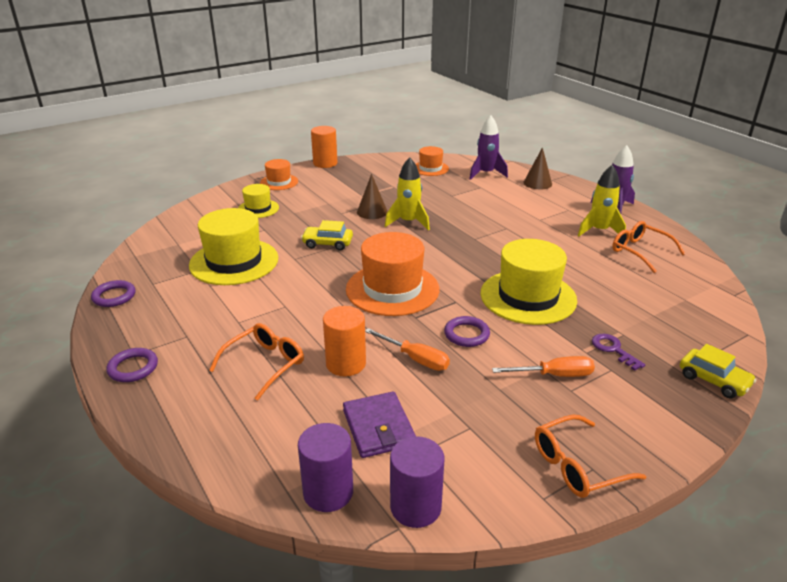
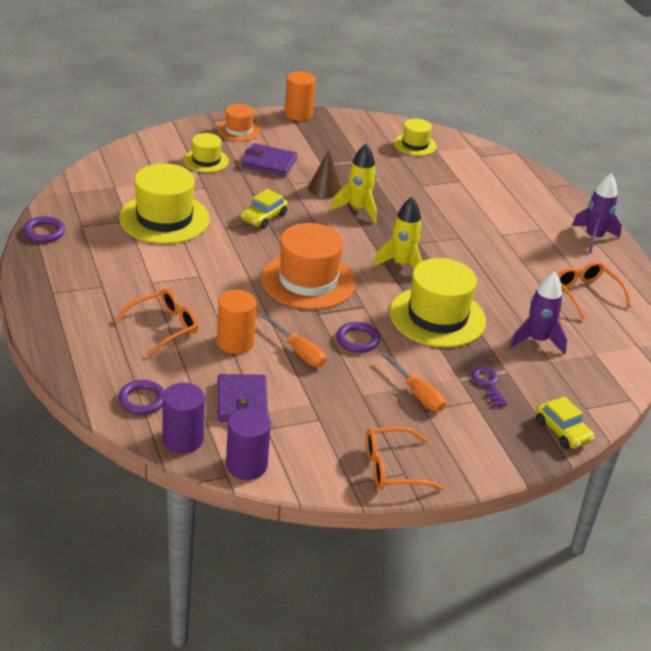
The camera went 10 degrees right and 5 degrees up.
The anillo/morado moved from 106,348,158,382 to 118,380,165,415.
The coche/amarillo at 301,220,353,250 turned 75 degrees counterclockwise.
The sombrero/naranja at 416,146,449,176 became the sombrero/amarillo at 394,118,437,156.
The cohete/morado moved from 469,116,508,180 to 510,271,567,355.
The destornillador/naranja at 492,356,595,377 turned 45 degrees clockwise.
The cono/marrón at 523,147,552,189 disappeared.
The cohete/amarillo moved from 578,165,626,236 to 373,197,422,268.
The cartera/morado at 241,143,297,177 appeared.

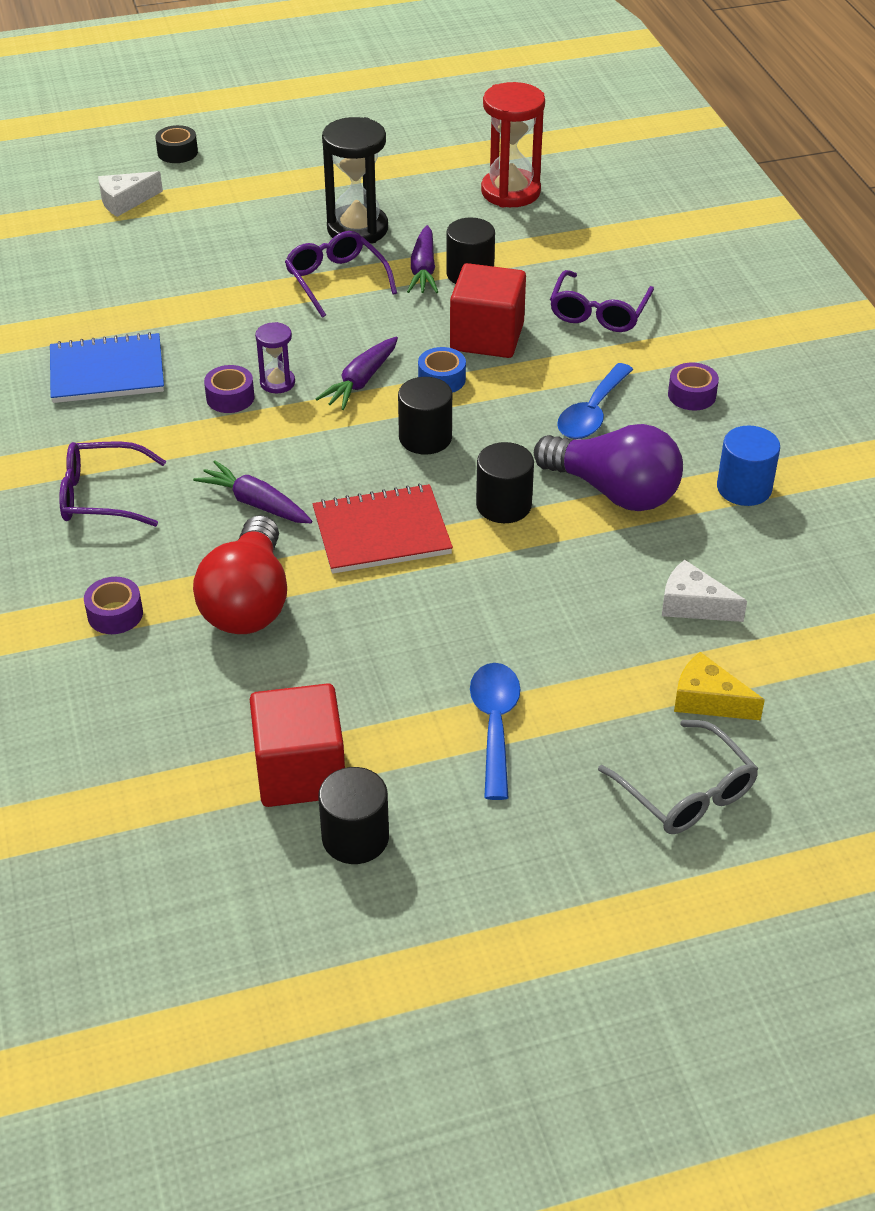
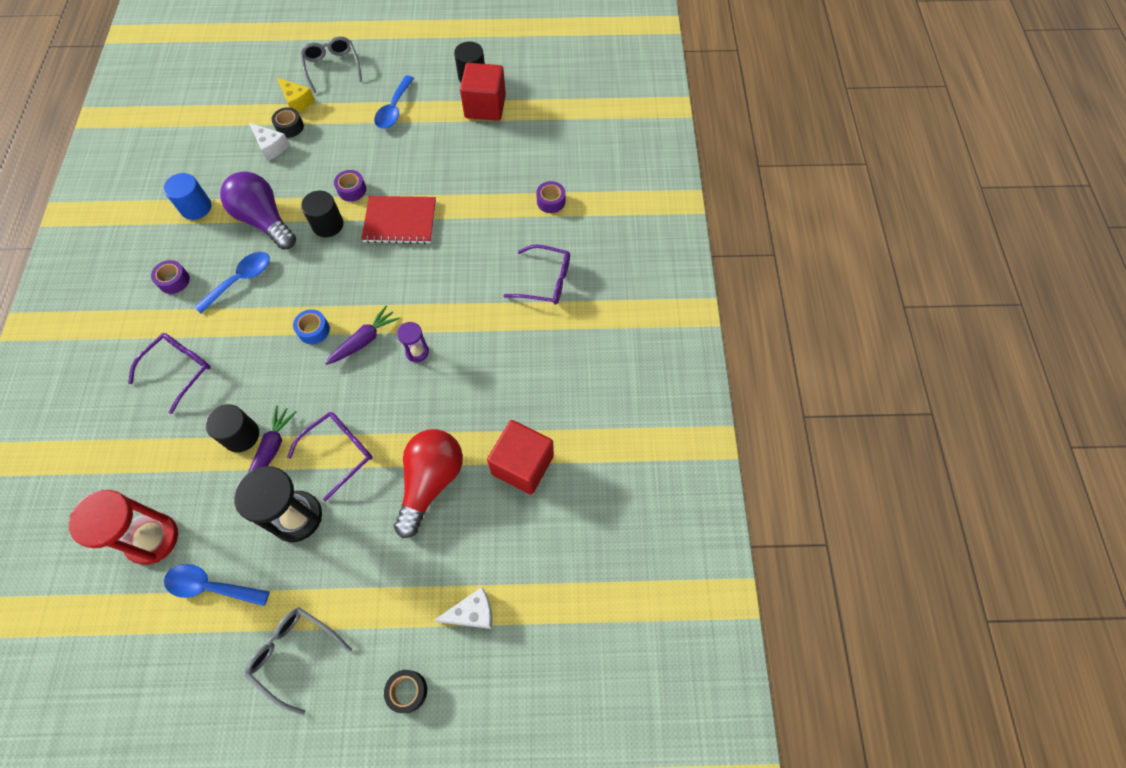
The camera went 165 degrees left and 20 degrees up.
The cuaderno/azul at 50,332,164,403 disappeared.
The zanahoria/morado at 193,460,312,523 disappeared.
The bombilla/rojo moved from 193,515,287,634 to 394,429,463,538.
The cinta adhesiva/morado moved from 204,365,255,413 to 334,170,366,202.
The gafas/morado at 285,231,397,318 turned 120 degrees counterclockwise.
The cilindro/negro at 398,377,452,454 disappeared.
The cubo/rojo moved from 450,263,526,358 to 487,420,554,494.
The cuchara/azul at 164,564,270,606 appeared.
The gafas/gris at 245,607,352,715 appeared.
The cinta adhesiva/negro at 272,107,304,138 appeared.

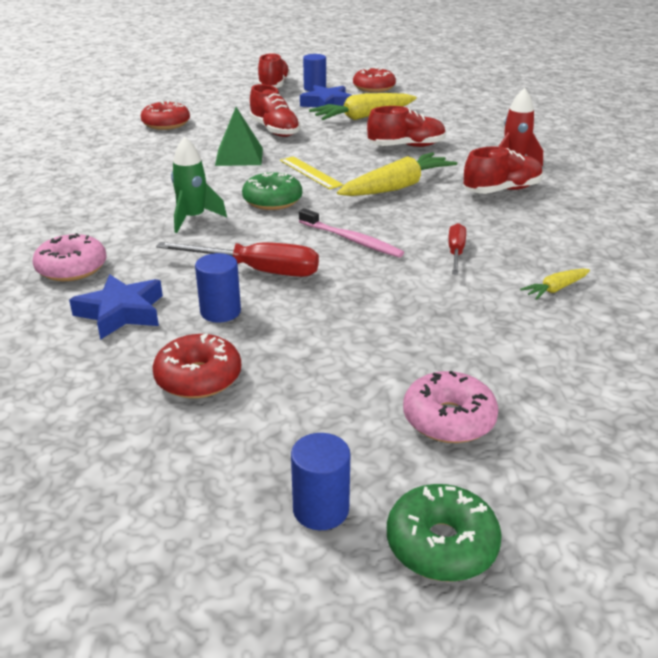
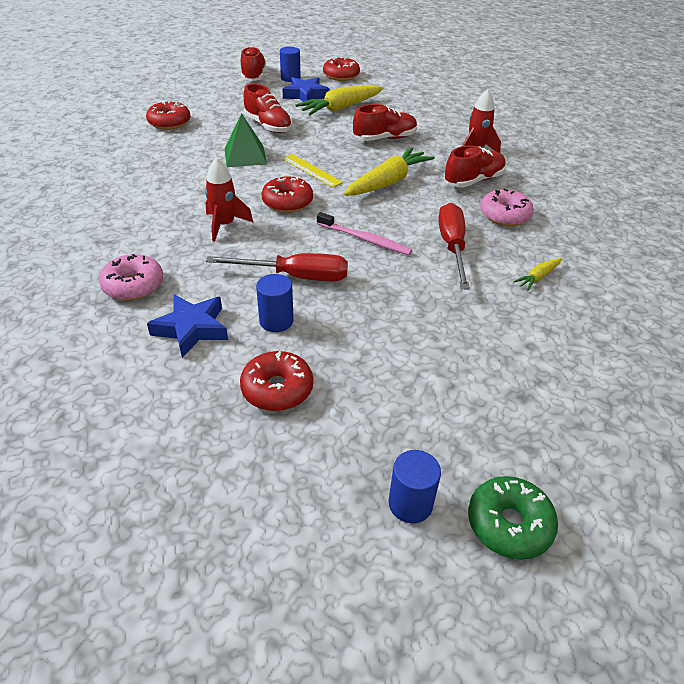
The camera went 10 degrees left and 10 degrees up.
The cohete/verde at 171,137,227,233 became the cohete/rojo at 205,158,253,242.
The rosquilla/verde at 242,172,302,210 became the rosquilla/rojo at 262,176,313,213.
The rosquilla/rosa moved from 403,371,498,443 to 480,189,534,226.
The destornillador/rojo at 448,223,466,275 changed to 1.69 times the size.

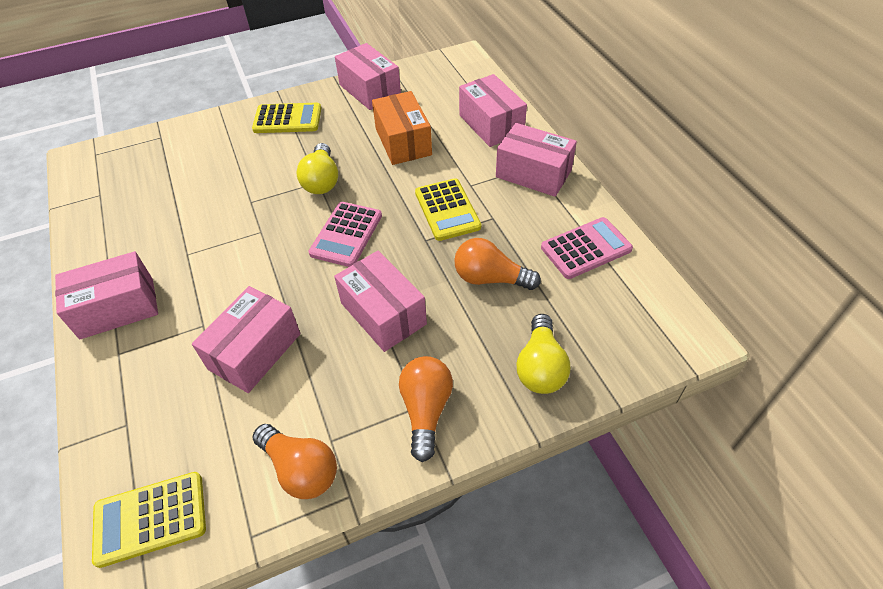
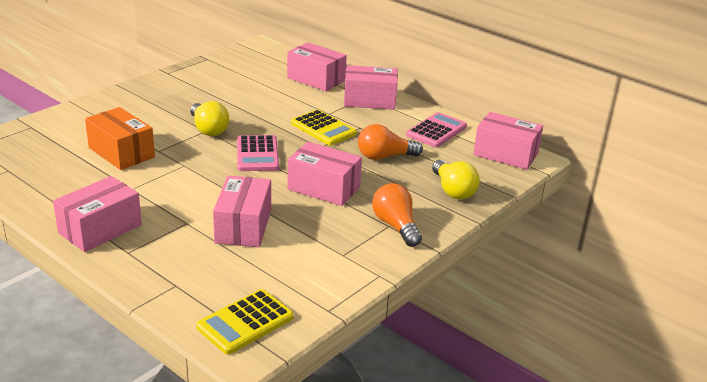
The camera went 30 degrees left and 20 degrees down.
The calculadora/amarillo at 252,103,321,133 disappeared.
The bombilla/naranja at 253,424,337,499 disappeared.
The caja/rosa moved from 335,43,401,110 to 473,112,543,170.
The caja/naranja moved from 372,91,432,165 to 85,107,155,170.

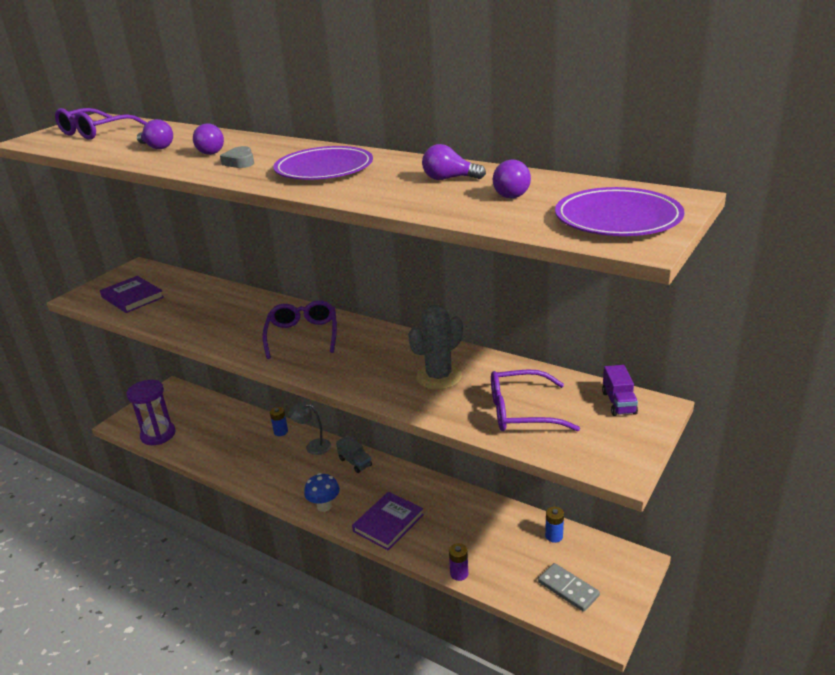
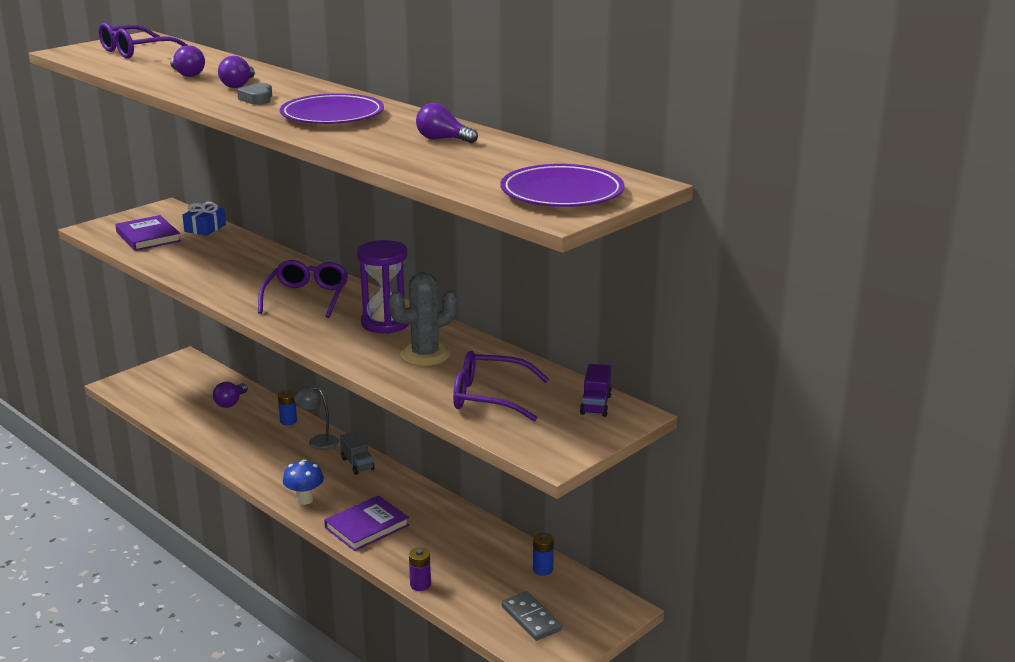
The camera went 10 degrees right and 5 degrees down.
The reloj de arena/morado moved from 127,380,176,445 to 357,240,409,334.
The bombilla/morado moved from 493,160,531,198 to 213,382,248,408.
The regalo/azul at 182,202,226,236 appeared.

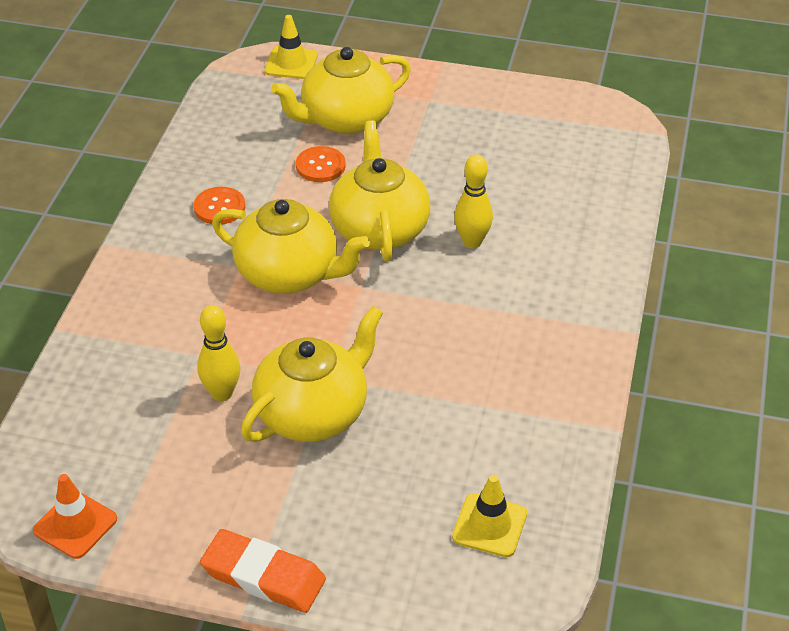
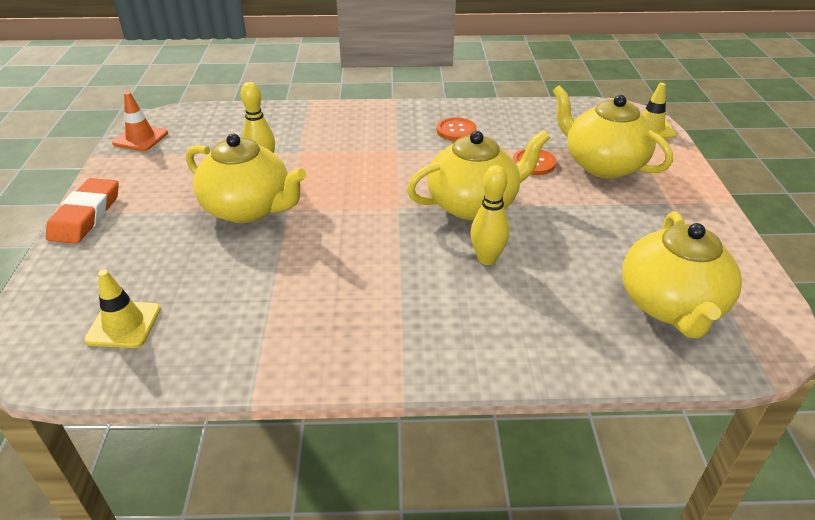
The camera went 75 degrees right and 5 degrees down.
The tetera/amarillo moved from 212,199,370,294 to 622,211,742,338.

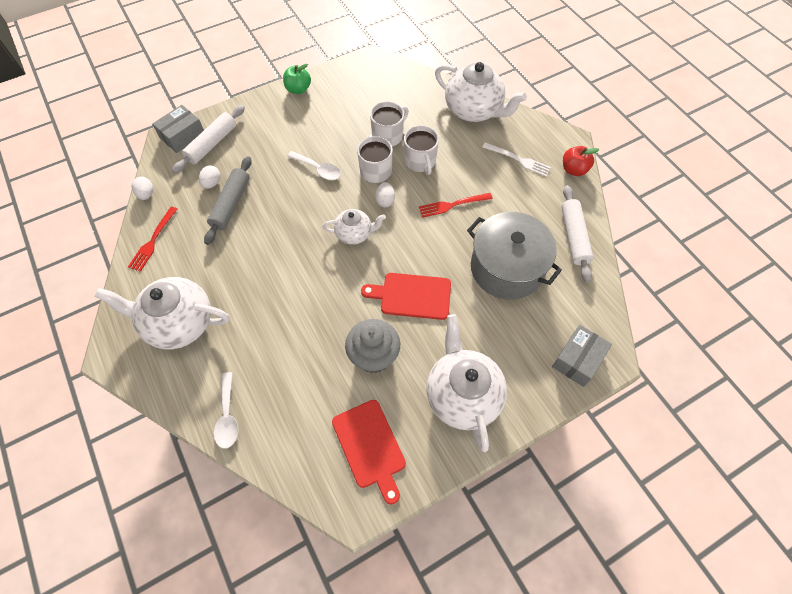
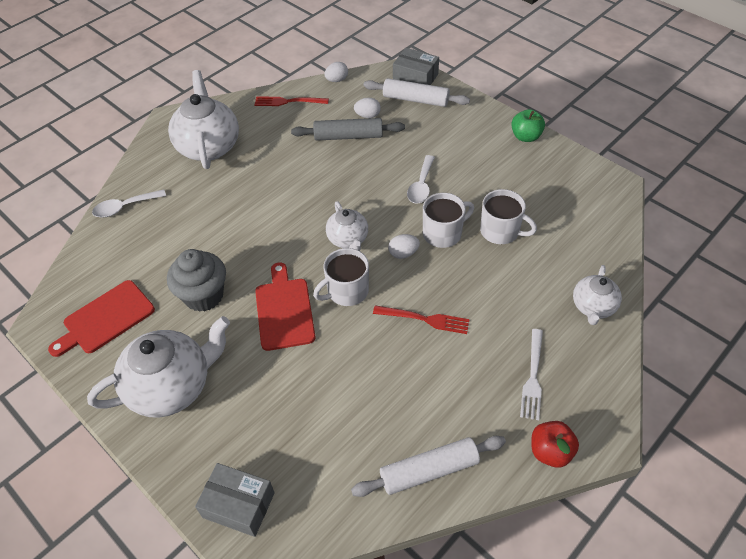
The camera went 75 degrees right and 10 degrees down.
The taza/blanco moved from 404,126,439,175 to 313,248,369,306.
The tenedor/rojo at 419,193,493,218 turned 135 degrees clockwise.
The tetera/blanco at 435,62,527,122 changed to 0.56 times the size.
The olla/gris at 467,212,562,300 disappeared.

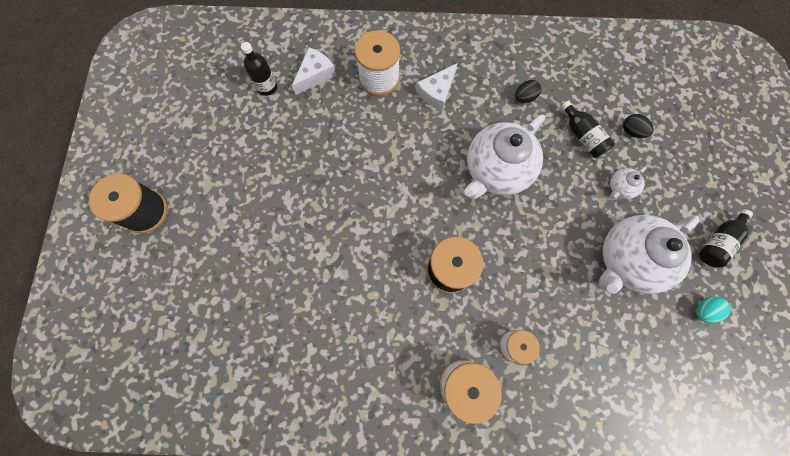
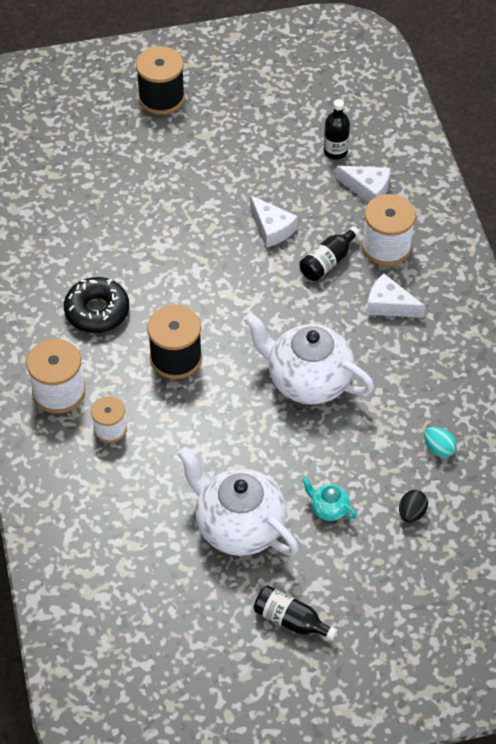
The camera went 75 degrees right and 20 degrees down.
The huevo/negro at 515,80,541,103 disappeared.
The botella/negro moved from 561,101,615,158 to 299,226,360,281.
The tetera/blanco at 610,167,646,199 became the tetera/turquesa at 302,477,357,521.
The huevo/turquesa moved from 697,296,731,323 to 424,427,457,458.
The rosquilla/negro at 64,277,129,333 appeared.
The queso/blanco at 250,195,298,248 appeared.

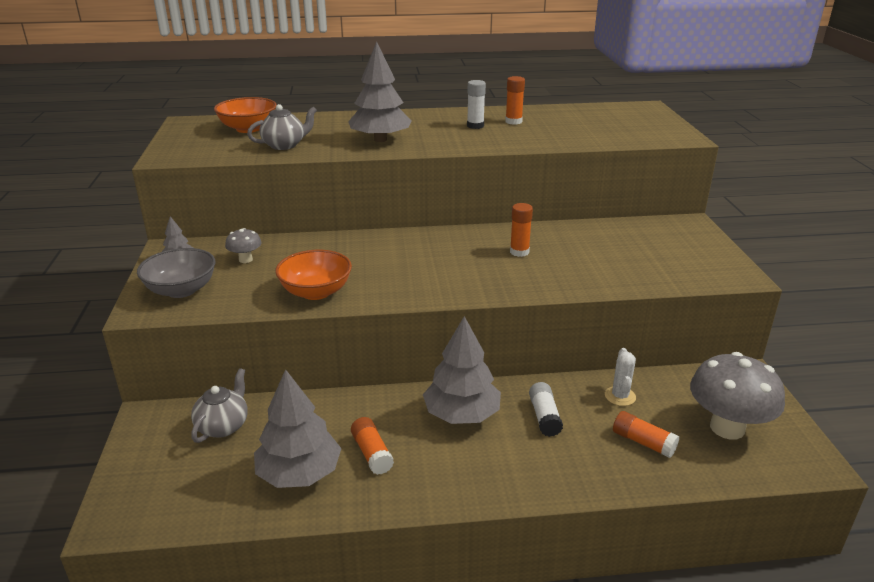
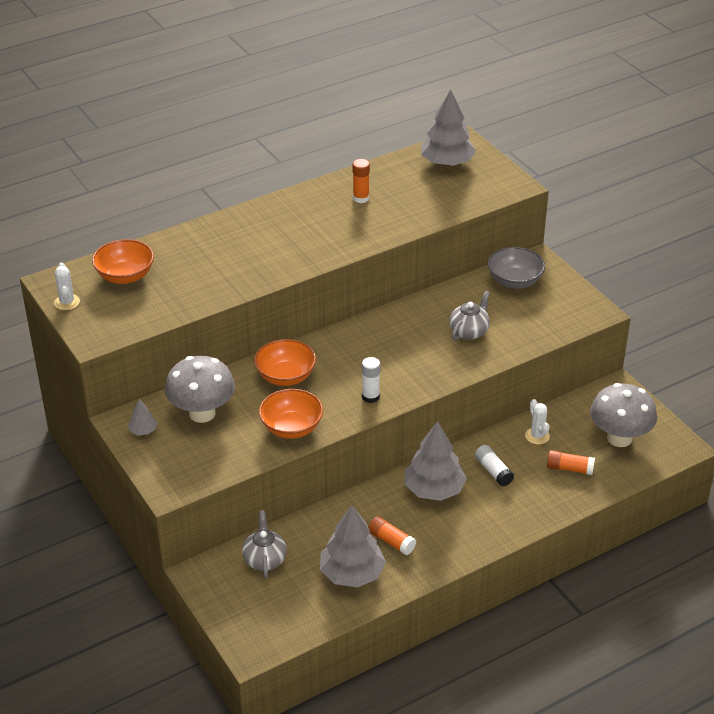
The camera went 25 degrees left and 10 degrees up.
The cuenco/gris moved from 137,248,216,298 to 488,247,545,289.
The seta/gris at 225,228,262,263 changed to 2.14 times the size.
The tetera/gris moved from 247,104,317,150 to 449,291,490,341.
The árbol/gris moved from 348,41,412,142 to 421,90,476,166.
The barra de pegamento/blanco moved from 467,80,486,129 to 362,357,380,403.
The barra de pegamento/naranja at 510,203,533,257 disappeared.
The cactus/blanco at 54,263,80,310 appeared.
The cuenco/naranja at 254,339,316,386 appeared.

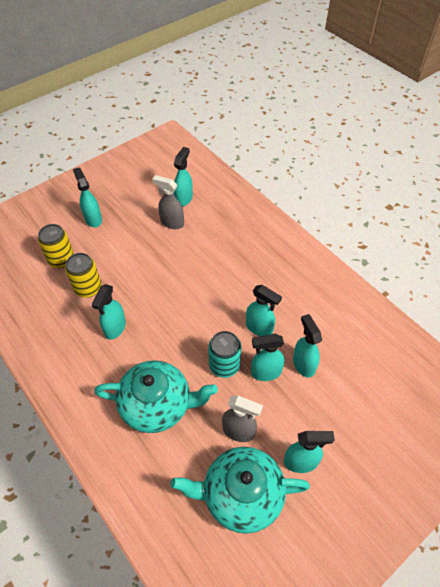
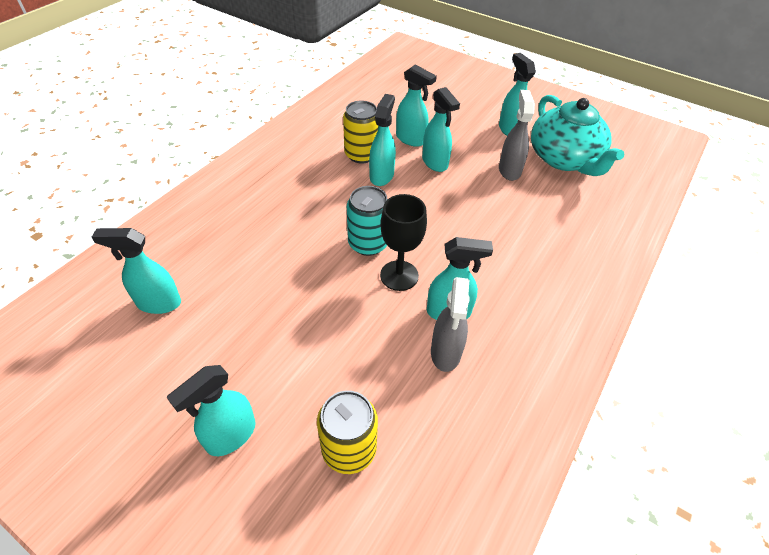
The camera went 110 degrees left and 5 degrees down.
The lata/amarillo moved from 65,253,102,298 to 343,100,379,164.
The tetera/turquesa at 94,360,218,433 disappeared.
The pulverizador/gris moved from 152,175,184,229 to 431,277,470,372.
The lata/turquesa moved from 208,331,241,378 to 347,186,388,256.
The pulverizador/turquesa at 293,314,322,378 turned 105 degrees counterclockwise.
The copa/negro at 380,194,427,291 appeared.

